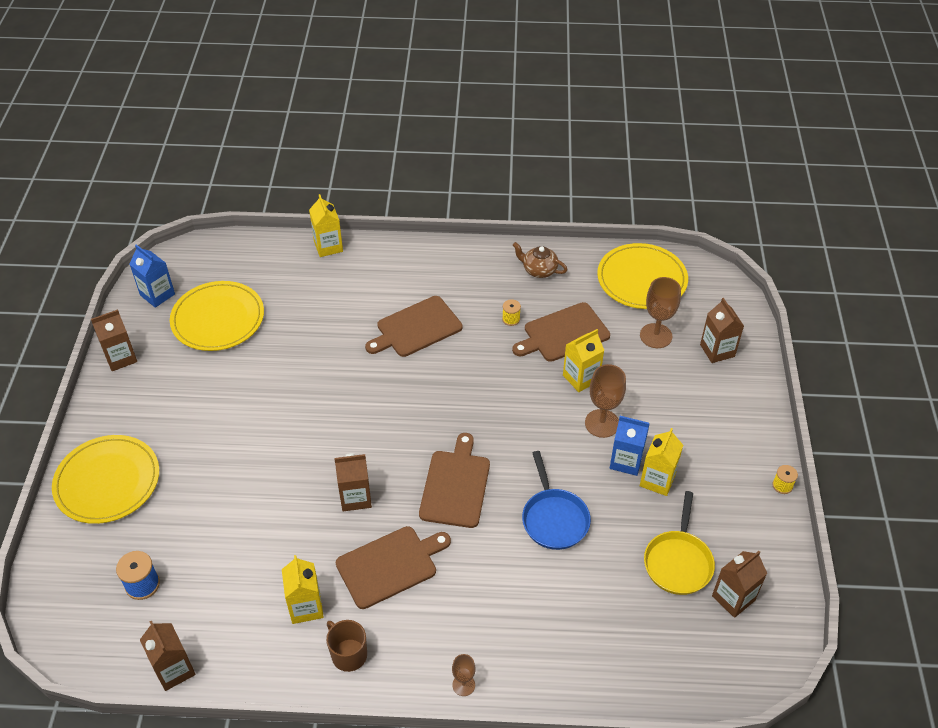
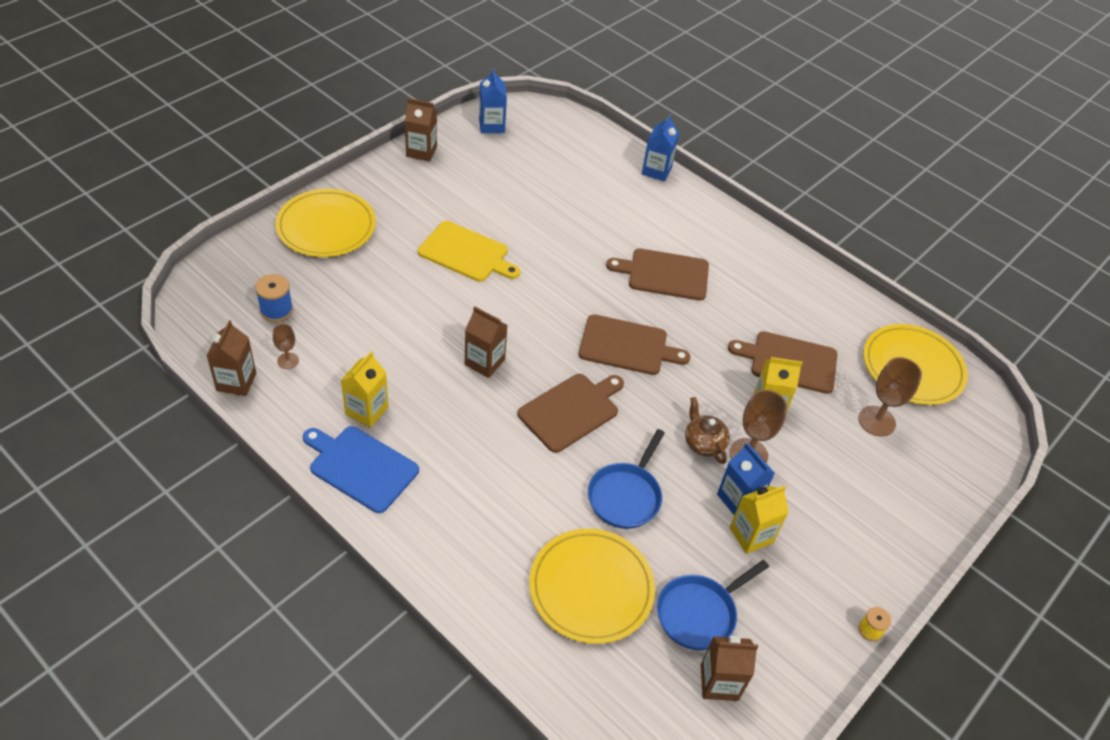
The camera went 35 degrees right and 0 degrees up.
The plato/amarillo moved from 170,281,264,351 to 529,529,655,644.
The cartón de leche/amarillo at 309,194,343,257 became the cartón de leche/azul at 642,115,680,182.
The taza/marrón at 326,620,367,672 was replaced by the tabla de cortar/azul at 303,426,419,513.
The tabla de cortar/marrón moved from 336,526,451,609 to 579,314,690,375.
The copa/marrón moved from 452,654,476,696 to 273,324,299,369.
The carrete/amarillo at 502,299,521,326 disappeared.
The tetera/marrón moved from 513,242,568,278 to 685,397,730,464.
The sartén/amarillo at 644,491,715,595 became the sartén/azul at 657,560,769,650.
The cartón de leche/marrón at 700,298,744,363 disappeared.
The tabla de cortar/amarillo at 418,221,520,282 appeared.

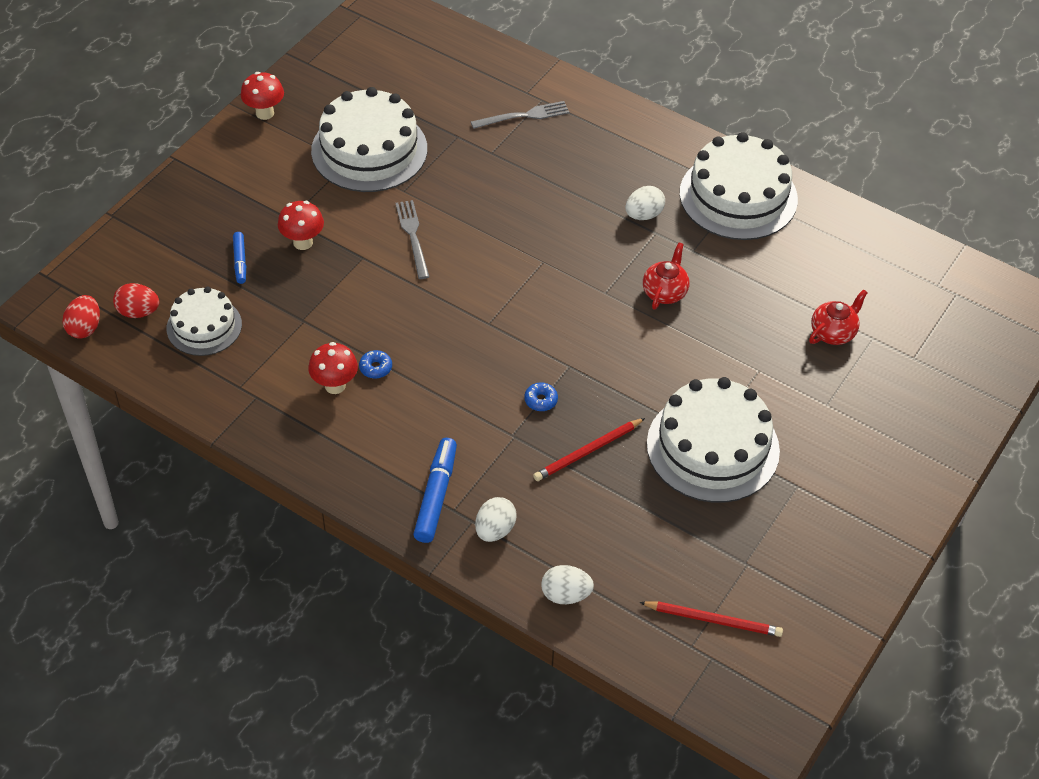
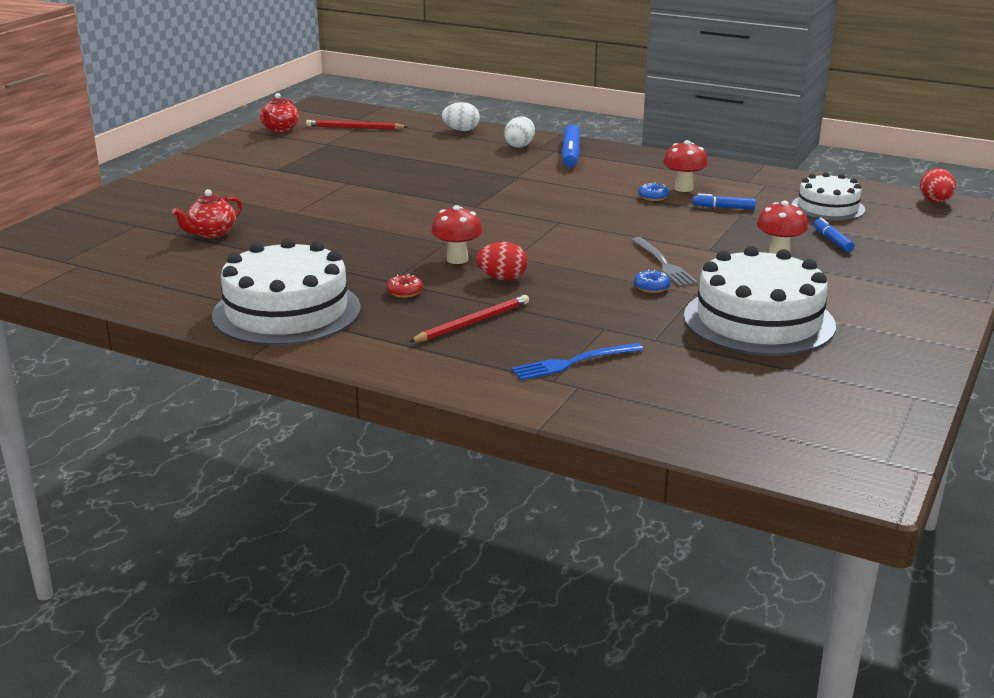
The camera went 175 degrees right and 25 degrees down.
The huevo/rojo moved from 113,283,159,318 to 476,242,527,280.
The seta/rojo moved from 241,72,284,120 to 432,205,482,264.
The tenedor/gris at 471,101,569,129 became the tenedor/azul at 511,343,644,380.
The rosquilla/azul moved from 524,382,558,411 to 634,269,671,293.
The lápiz/rojo moved from 533,418,645,481 to 409,295,529,342.
The huevo/blanco at 625,186,665,220 was replaced by the rosquilla/rojo at 386,274,423,298.
The tetera/rojo moved from 643,242,689,310 to 260,93,299,133.
The tarta/blanco at 647,377,780,503 disappeared.
The rotulador/azul at 693,193,756,210 appeared.

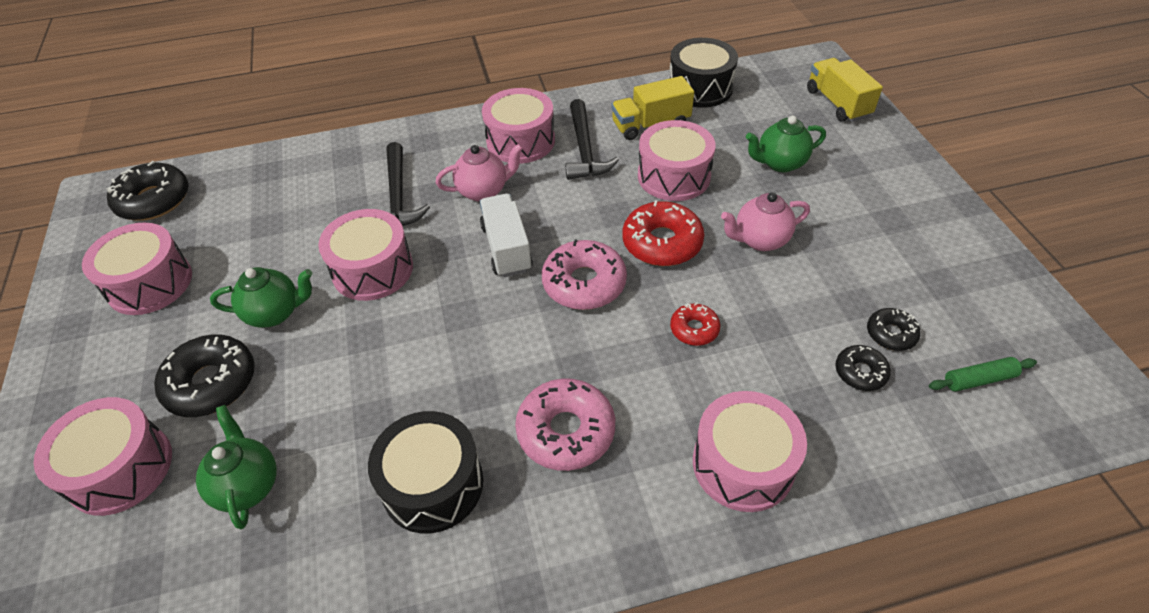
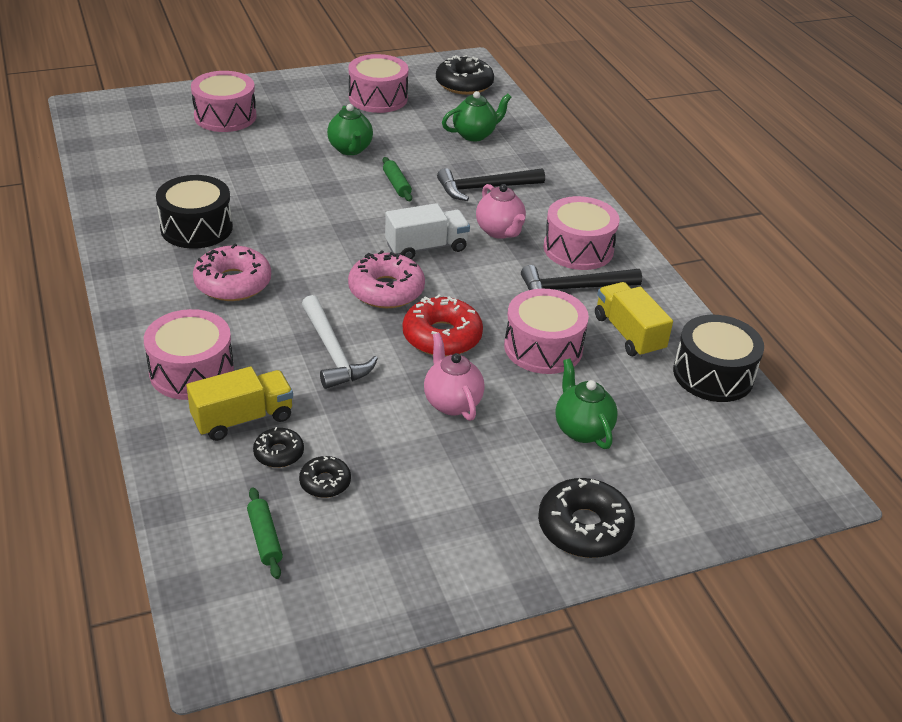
The camera went 80 degrees right and 10 degrees down.
The rosquilla/negro moved from 154,334,255,417 to 538,478,635,558.
The tetera/verde moved from 196,405,277,529 to 442,91,512,141.
The tambor/rosa at 318,209,413,301 was replaced by the rodillo/verde at 383,157,412,201.
The rosquilla/rojo at 670,303,720,346 was replaced by the martillo/blanco at 302,295,378,389.
The camión/amarillo moved from 807,58,883,122 to 186,367,293,441.

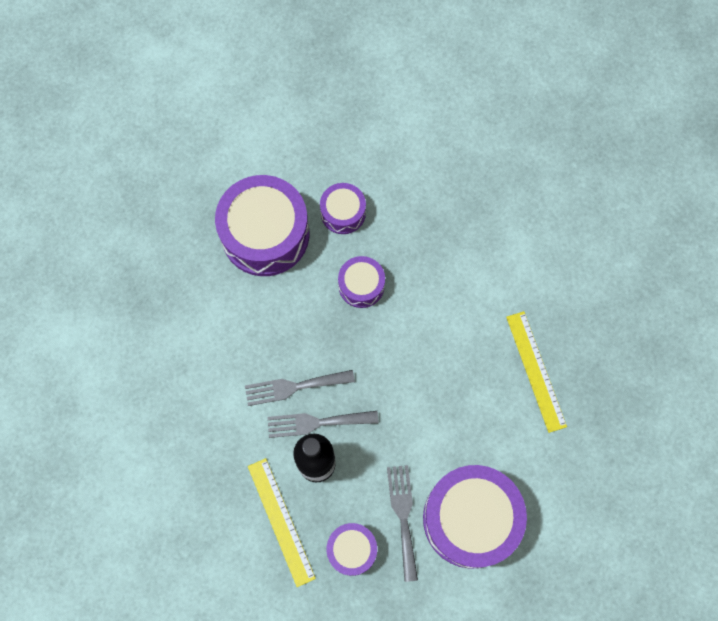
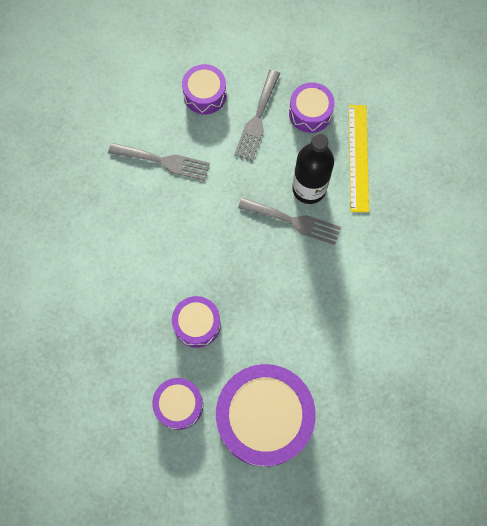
The camera went 155 degrees left and 0 degrees up.
The tenedor/gris moved from 245,370,355,406 to 108,143,210,181.
The tambor/morado at 423,465,527,569 changed to 0.51 times the size.
The regla/amarillo at 506,311,567,433 disappeared.

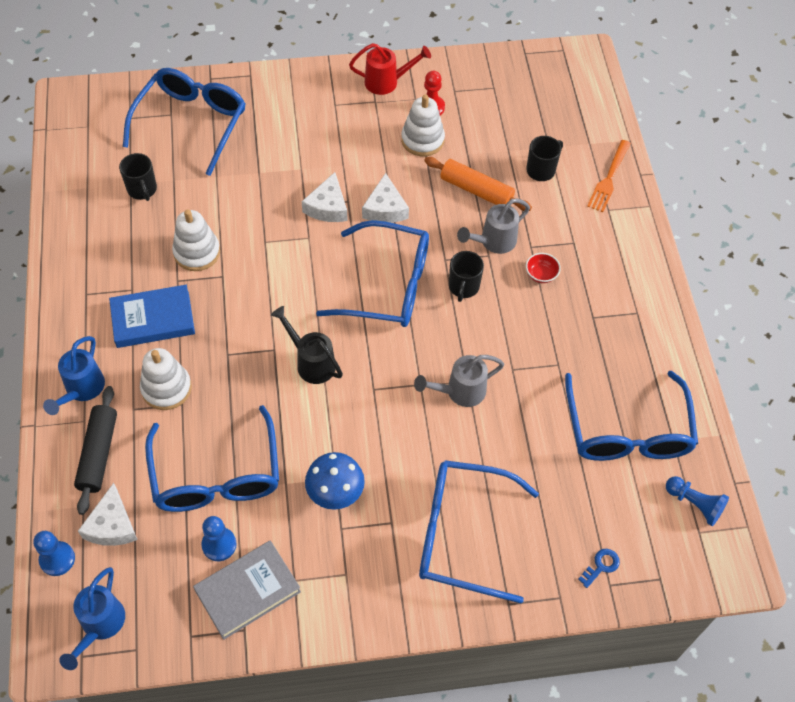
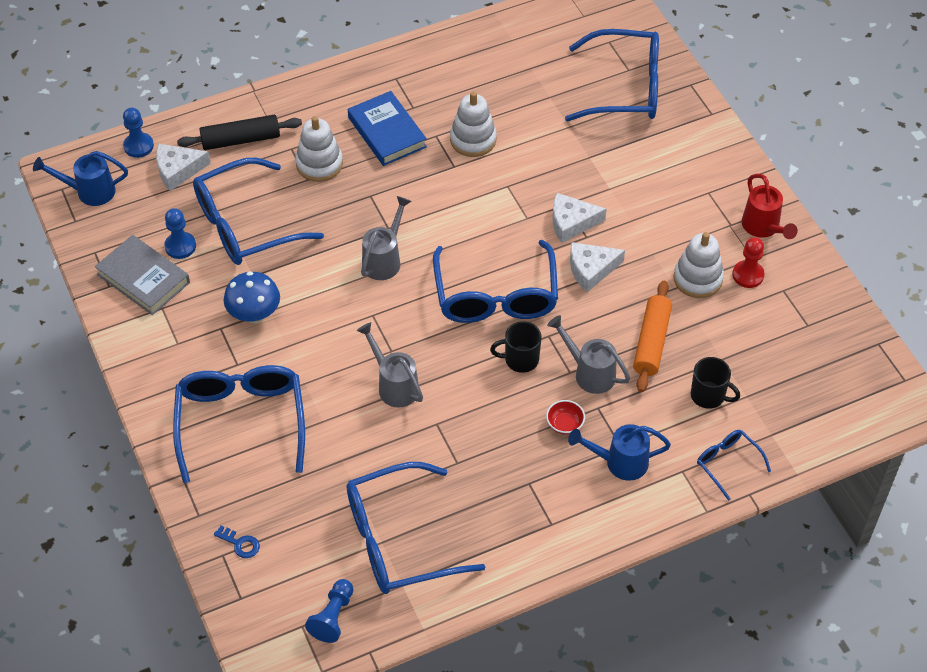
The camera went 75 degrees right and 5 degrees down.
The regadera/azul moved from 43,336,105,415 to 568,424,671,481.
The taza/negro at 119,153,157,201 disappeared.
The regadera/negro at 271,306,343,384 became the regadera/gris at 361,196,412,280.
The tenedor/naranja at 587,140,631,212 was replaced by the gafas/azul at 697,430,771,501.

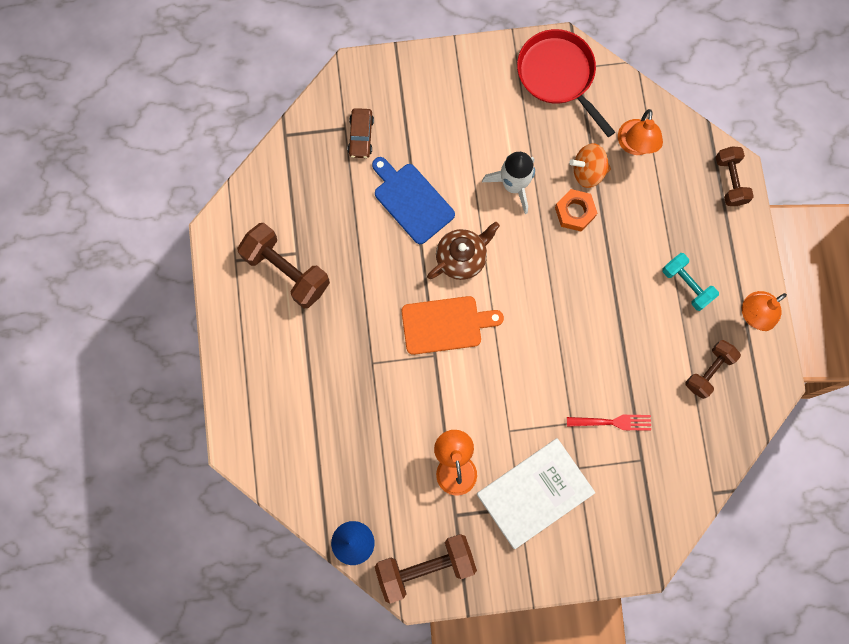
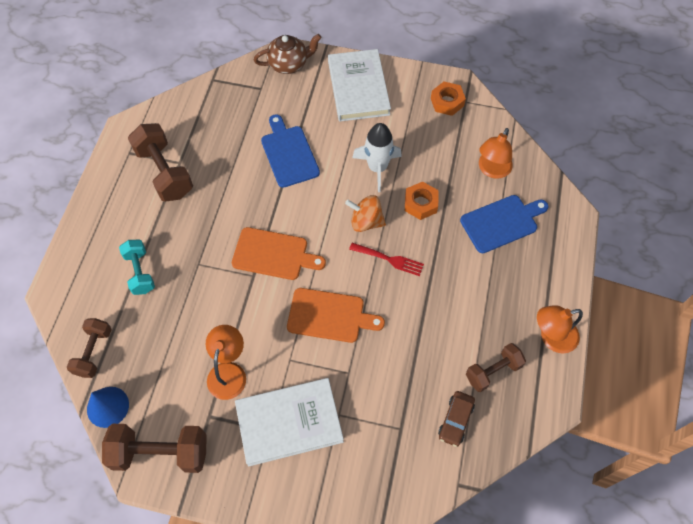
The camera went 20 degrees right and 15 degrees down.
The coche/marrón moved from 348,108,374,158 to 438,391,475,447.
The tetera/marrón moved from 427,222,500,280 to 254,34,322,74.
The sartén/rojo at 517,29,615,137 was replaced by the tuerca/naranja at 431,82,466,116.
The tenedor/rojo moved from 567,415,651,430 to 349,243,424,276.
The peonza/naranja moved from 569,143,611,188 to 345,195,386,232.
The mancuerna/turquesa moved from 662,253,719,311 to 119,240,155,295.
The mancuerna/marrón moved from 716,146,754,206 to 67,318,112,378.
The tabla de cortar/naranja at 287,288,385,343 appeared.
The libro/blanco at 328,49,391,122 appeared.
The tabla de cortar/azul at 460,195,548,253 appeared.

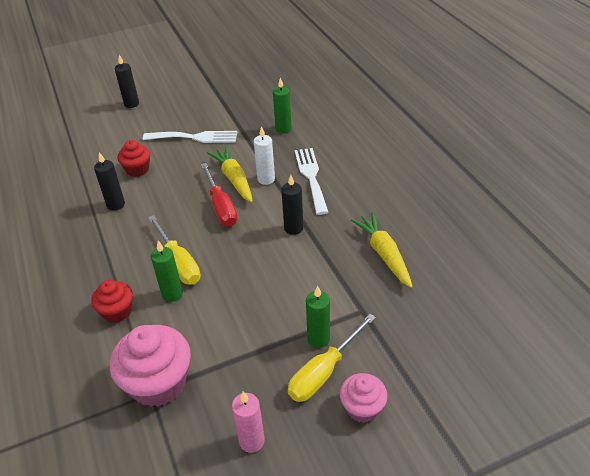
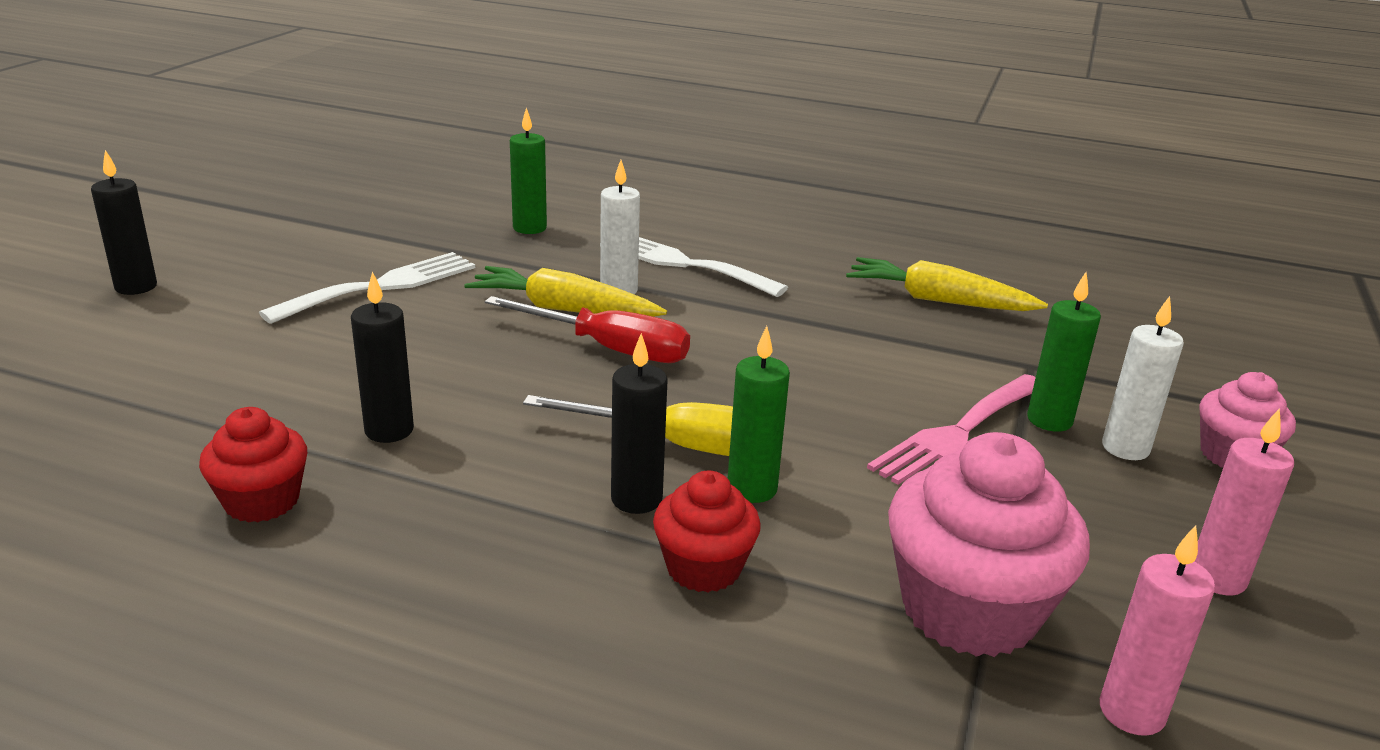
The camera went 50 degrees left and 15 degrees down.
The magdalena/rojo moved from 118,140,150,177 to 199,407,307,523.
The vela/negro moved from 281,175,303,235 to 611,333,668,514.
The destornillador/amarillo at 288,314,376,402 was replaced by the vela/blanco at 1102,296,1184,460.
The tenedor/rosa at 867,374,1036,485 appeared.
The vela/rosa at 1100,525,1215,736 appeared.

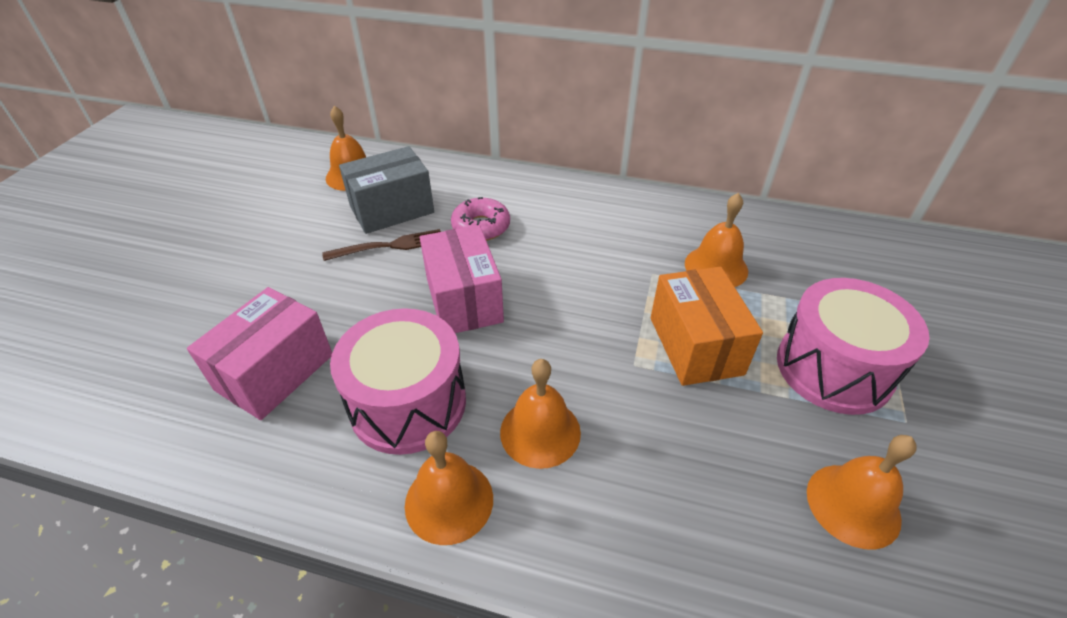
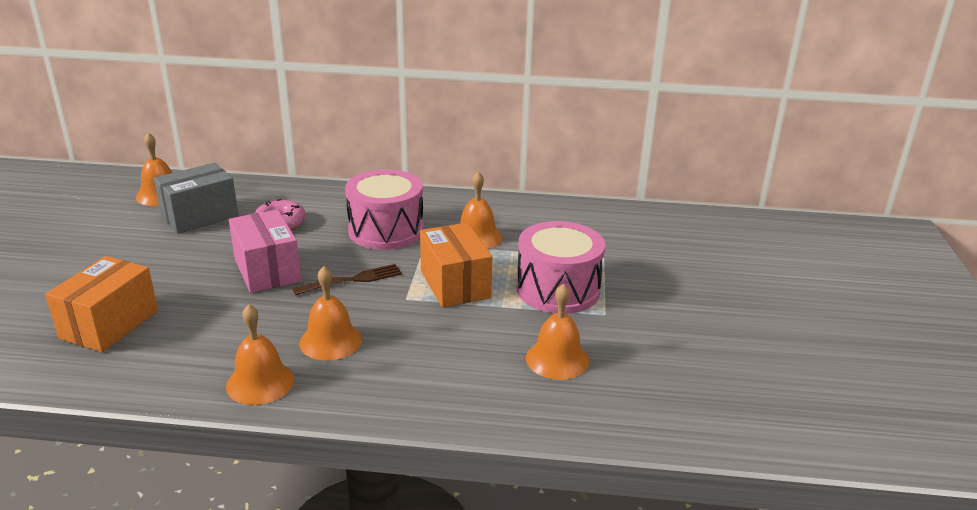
The camera went 10 degrees left and 15 degrees down.
The caja/rosa at 187,287,332,420 became the caja/naranja at 45,256,158,352.
The tenedor/marrón moved from 322,229,441,261 to 292,264,402,295.
The tambor/rosa moved from 330,308,466,455 to 345,169,424,250.

